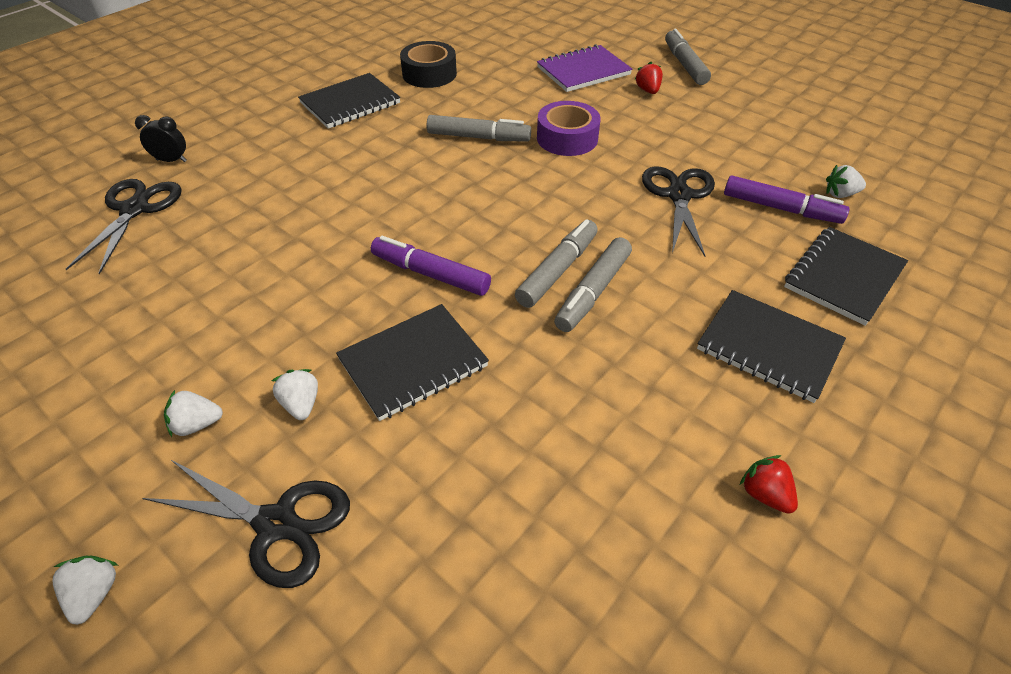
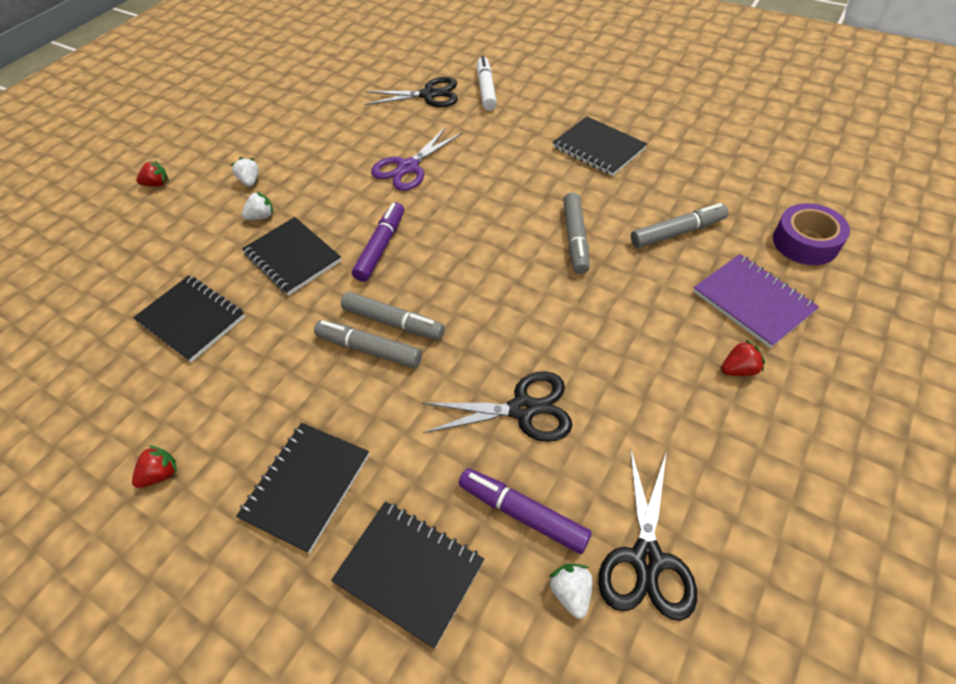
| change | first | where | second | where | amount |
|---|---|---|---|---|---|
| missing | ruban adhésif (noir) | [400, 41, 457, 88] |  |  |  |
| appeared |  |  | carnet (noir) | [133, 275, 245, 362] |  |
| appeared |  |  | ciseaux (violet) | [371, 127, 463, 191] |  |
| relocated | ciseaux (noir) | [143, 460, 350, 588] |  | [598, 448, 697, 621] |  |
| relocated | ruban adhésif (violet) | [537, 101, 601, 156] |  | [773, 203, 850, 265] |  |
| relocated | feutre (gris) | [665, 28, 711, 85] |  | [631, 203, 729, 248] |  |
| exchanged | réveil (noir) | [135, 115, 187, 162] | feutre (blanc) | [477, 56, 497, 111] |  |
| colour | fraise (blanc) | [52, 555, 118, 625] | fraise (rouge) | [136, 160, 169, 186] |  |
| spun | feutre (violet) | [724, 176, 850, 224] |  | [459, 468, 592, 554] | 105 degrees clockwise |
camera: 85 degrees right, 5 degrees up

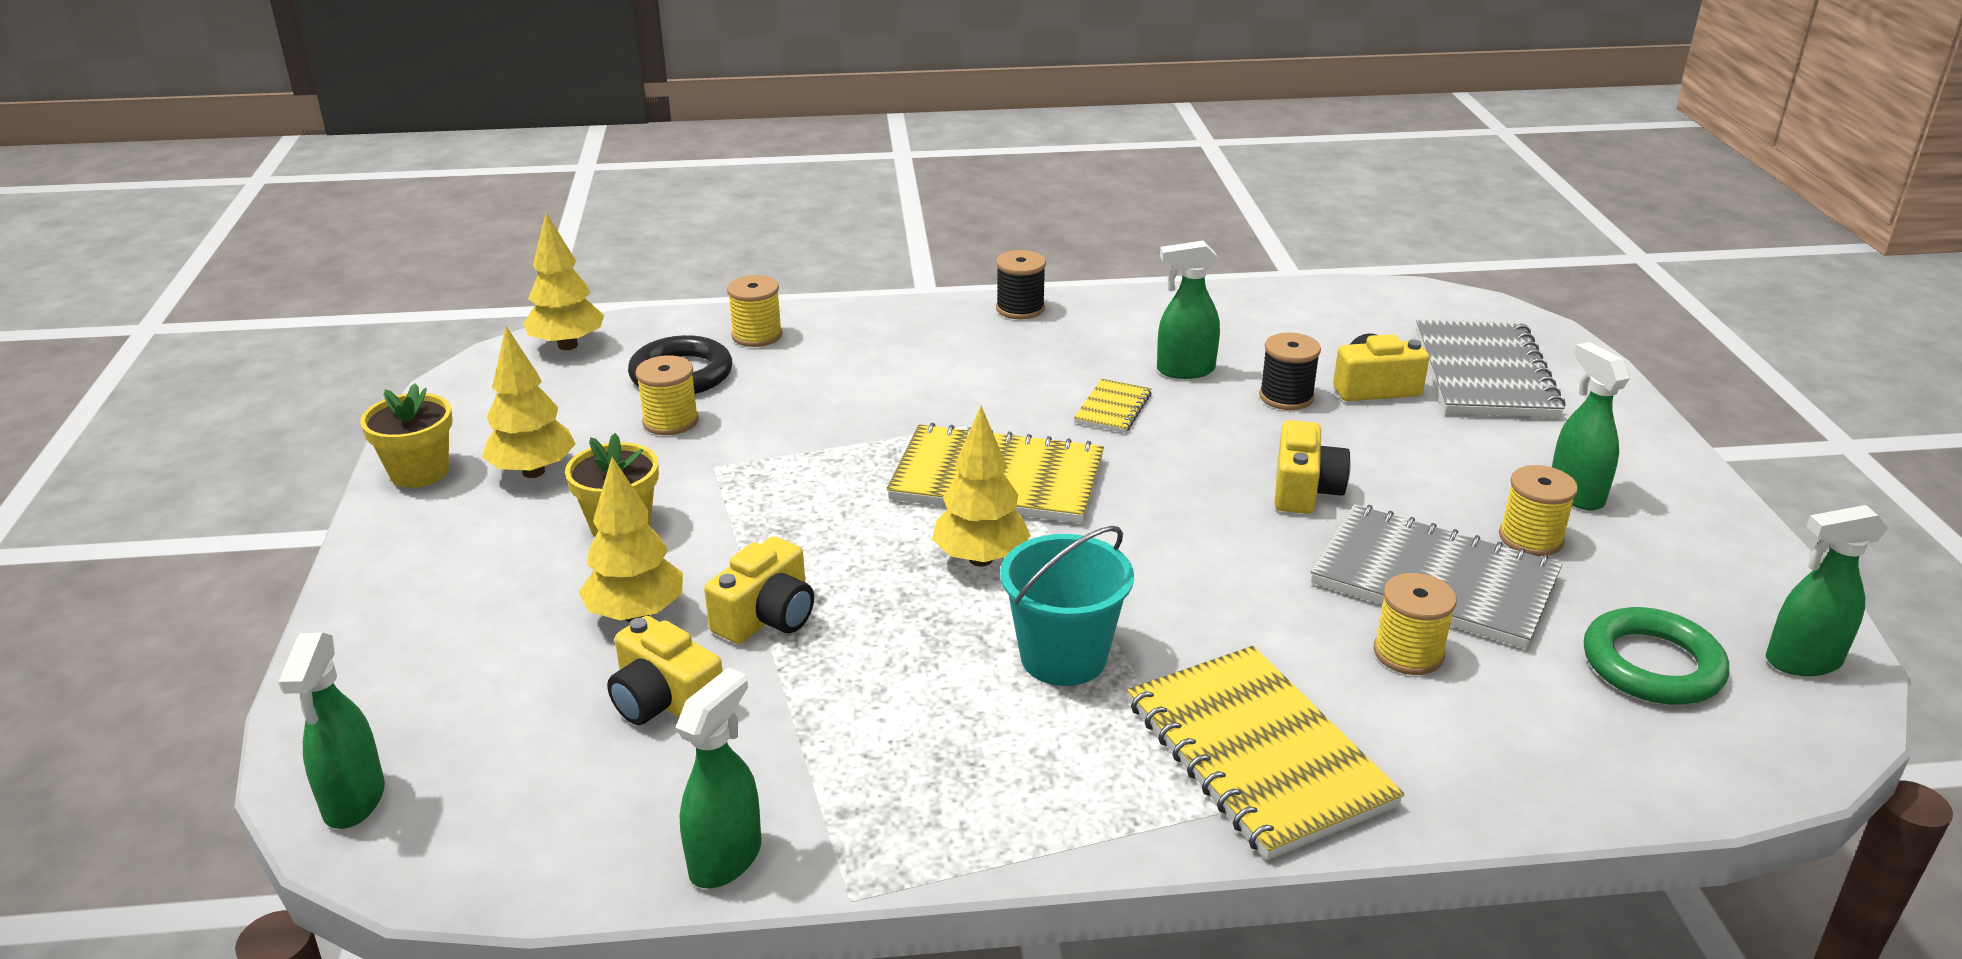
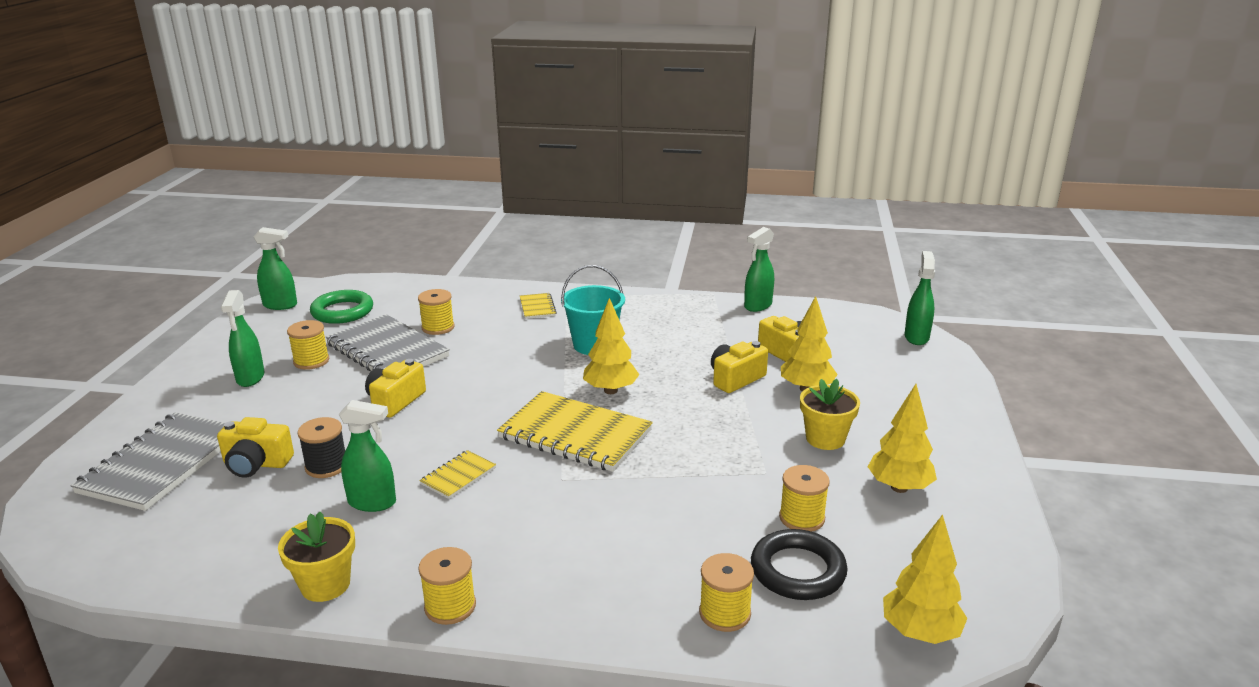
| change | first | where | second | where | amount |
|---|---|---|---|---|---|
| relocated | pot de fleurs (jaune) | [360, 383, 452, 488] |  | [278, 512, 355, 602] |  |
| colour | bobine (noir) | [996, 250, 1046, 319] | bobine (jaune) | [418, 547, 476, 625] |  |
| size | carnet (jaune) | [1127, 646, 1405, 860] |  | [520, 293, 557, 319] | x0.47 |
camera: 165 degrees left, 5 degrees down

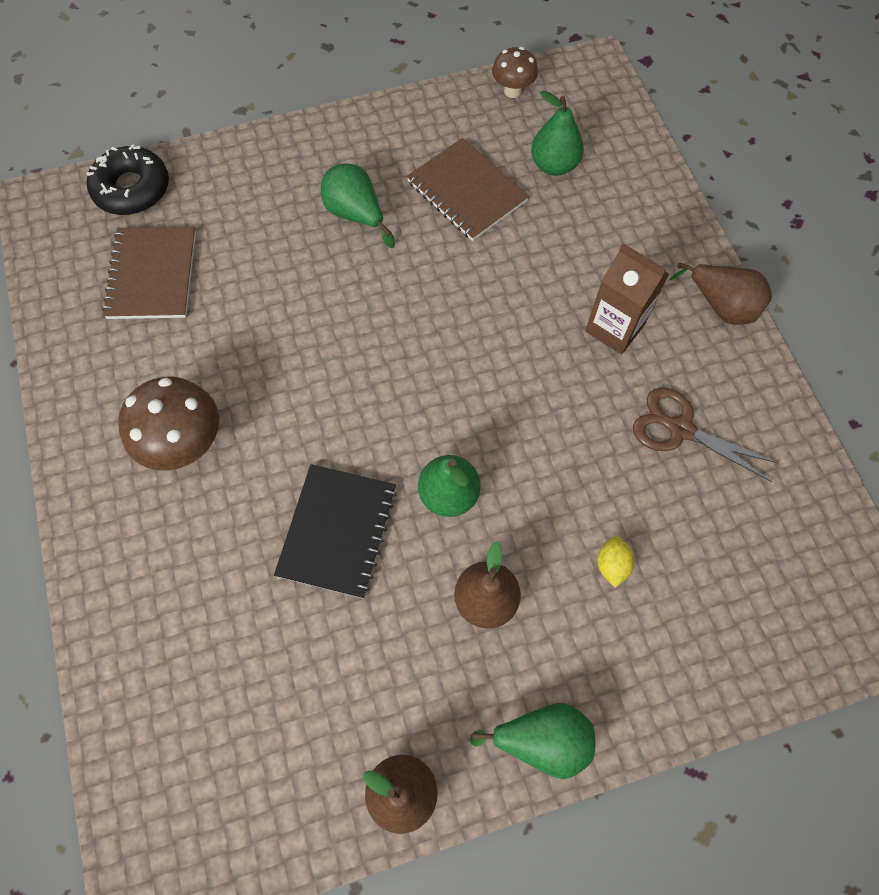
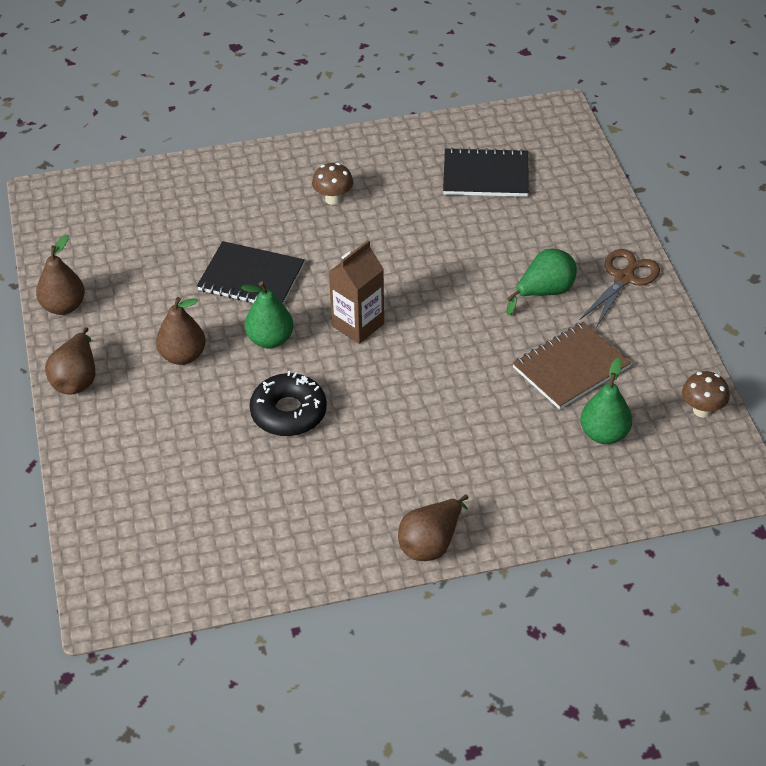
| change | first | where | second | where | amount |
|---|---|---|---|---|---|
| missing | citron (jaune) | [597, 536, 635, 588] |  |  |  |
| relocated | beignet (noir) | [87, 144, 169, 215] |  | [249, 371, 327, 436] |  |
| relocated | brique de lait (marron) | [585, 243, 669, 354] |  | [329, 240, 384, 344] |  |
| relocated | ciseaux (marron) | [633, 387, 779, 482] |  | [580, 249, 660, 328] |  |
| colour | carnet (marron) | [102, 226, 196, 319] | carnet (noir) | [443, 147, 529, 197] |  |
| colour | poire (vert) | [470, 703, 595, 779] | poire (marron) | [45, 327, 95, 395] |  |
| size | champignon (marron) | [118, 377, 219, 471] |  | [312, 163, 353, 205] | x0.59 |
camera: 95 degrees right, 20 degrees down

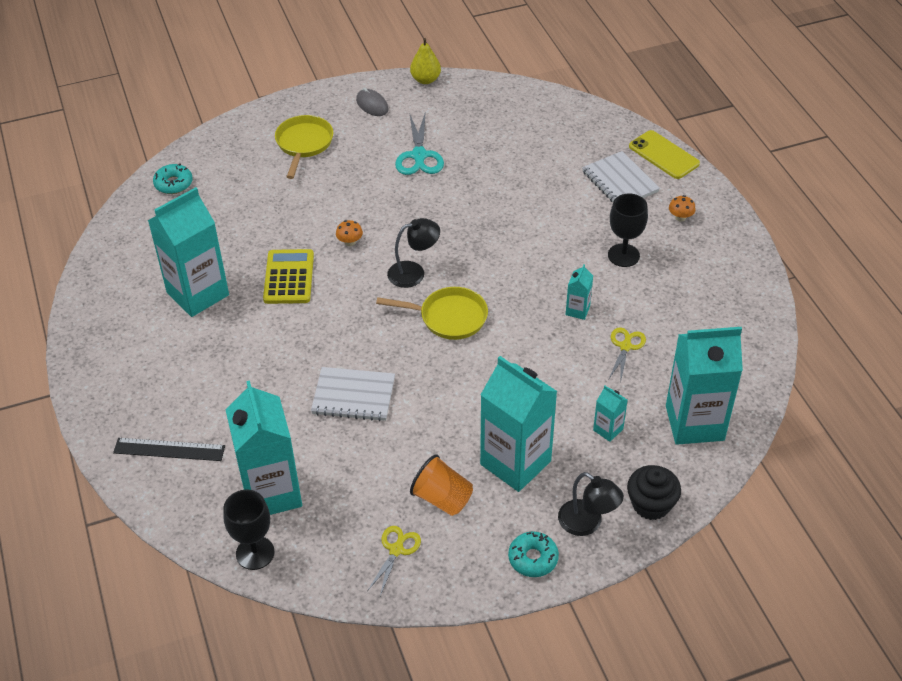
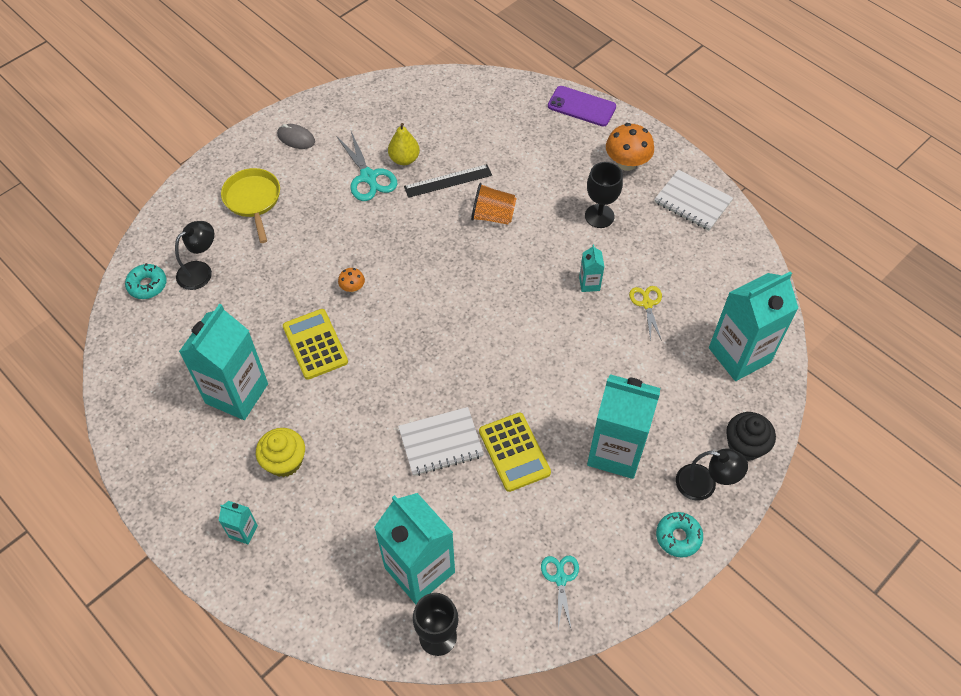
| change | first | where | second | where | amount |
|---|---|---|---|---|---|
| missing | poêle (jaune) | [376, 287, 488, 340] |  |  |  |
| appeared |  |  | muffin (jaune) | [256, 428, 305, 477] |  |
| appeared |  |  | calculatrice (jaune) | [479, 412, 551, 492] |  |
| relocated | règle (noir) | [113, 438, 225, 461] |  | [404, 164, 492, 198] |  |
| relocated | lampe (noir) | [387, 218, 440, 288] |  | [175, 221, 214, 290] |  |
| relocated | poire (jaune) | [410, 38, 441, 84] |  | [388, 123, 420, 165] |  |
| relocated | gobelet (orange) | [410, 454, 473, 516] |  | [471, 183, 517, 225] |  |
| relocated | carnet (blanc) | [582, 151, 660, 202] |  | [654, 170, 733, 231] |  |
| relocated | brique de lait (turquoise) | [593, 386, 628, 442] |  | [218, 501, 258, 545] |  |
| colour | ciseaux (jaune) | [367, 526, 421, 596] | ciseaux (turquoise) | [541, 556, 579, 631] |  |
| colour | téléphone (jaune) | [629, 130, 700, 179] | téléphone (violet) | [548, 86, 616, 126] |  |
| size | champignon (orange) | [669, 195, 696, 222] |  | [606, 123, 654, 171] | x1.96 |
camera: 25 degrees left, 10 degrees up

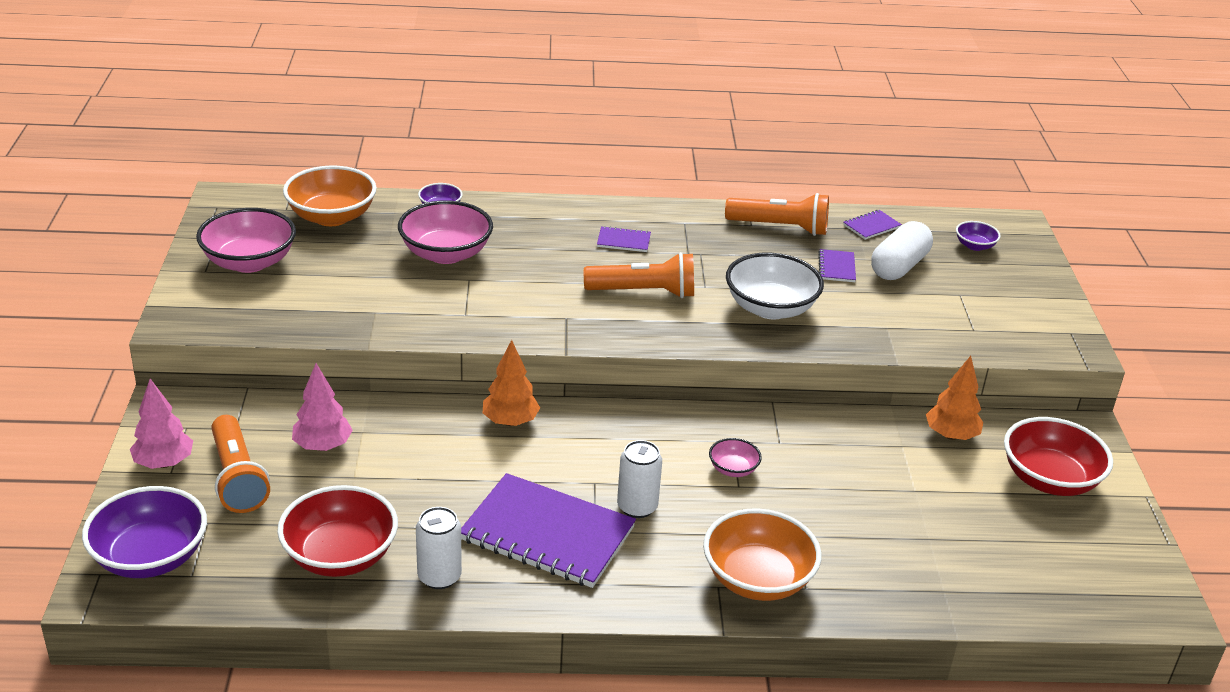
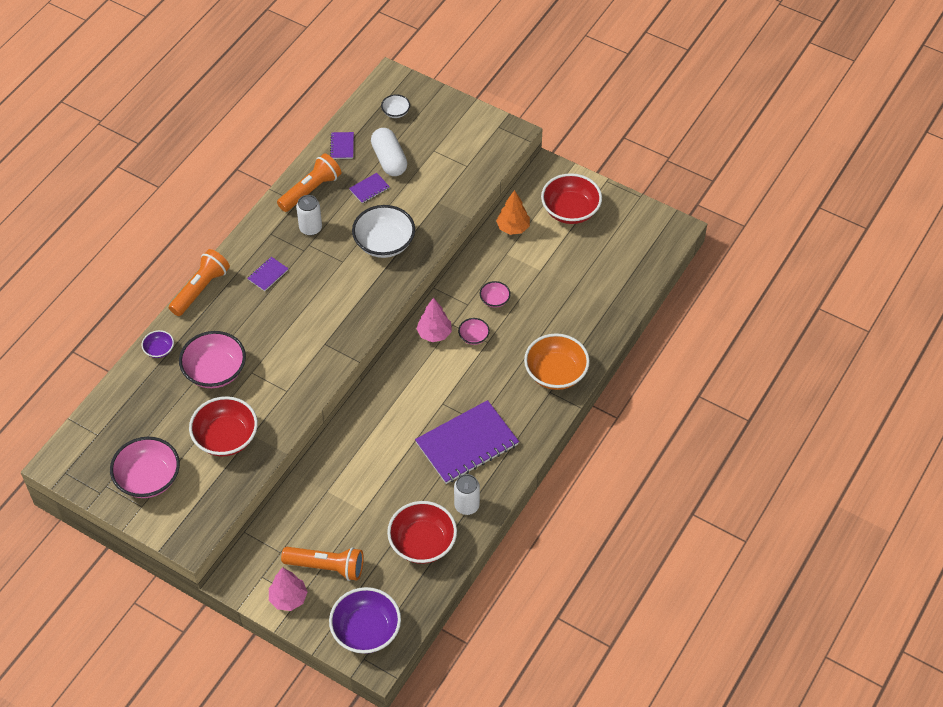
| change | first | where | second | where | amount |
|---|---|---|---|---|---|
| missing | bol (orange) | [283, 166, 377, 226] |  |  |  |
| missing | arbre (orange) | [483, 340, 540, 426] |  |  |  |
| appeared |  |  | bol (rouge) | [189, 396, 258, 456] |  |
| appeared |  |  | bol (rose) | [480, 281, 511, 308] |  |
| relocated | arbre (rose) | [292, 363, 353, 451] |  | [416, 297, 452, 342] |  |
| relocated | lampe de poche (orange) | [584, 252, 694, 298] |  | [169, 249, 230, 316] |  |
| relocated | canette (blanc) | [617, 440, 662, 518] |  | [296, 195, 322, 236] |  |
| colour | bol (violet) | [956, 221, 1001, 251] | bol (blanc) | [381, 94, 410, 118] |  |
| spun | carnet (violet) | [818, 249, 856, 282] |  | [349, 173, 390, 203] | 75 degrees counterclockwise |
camera: 55 degrees left, 20 degrees up

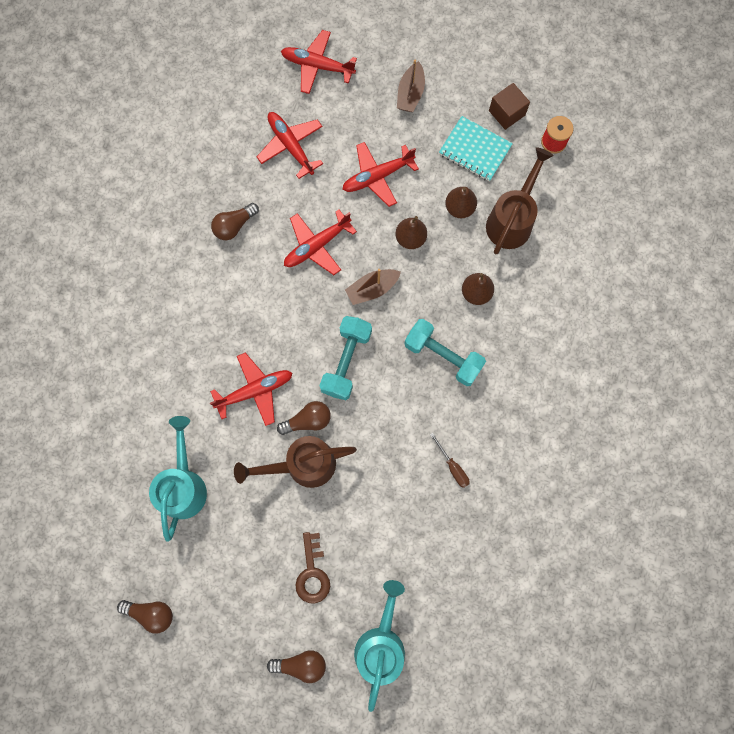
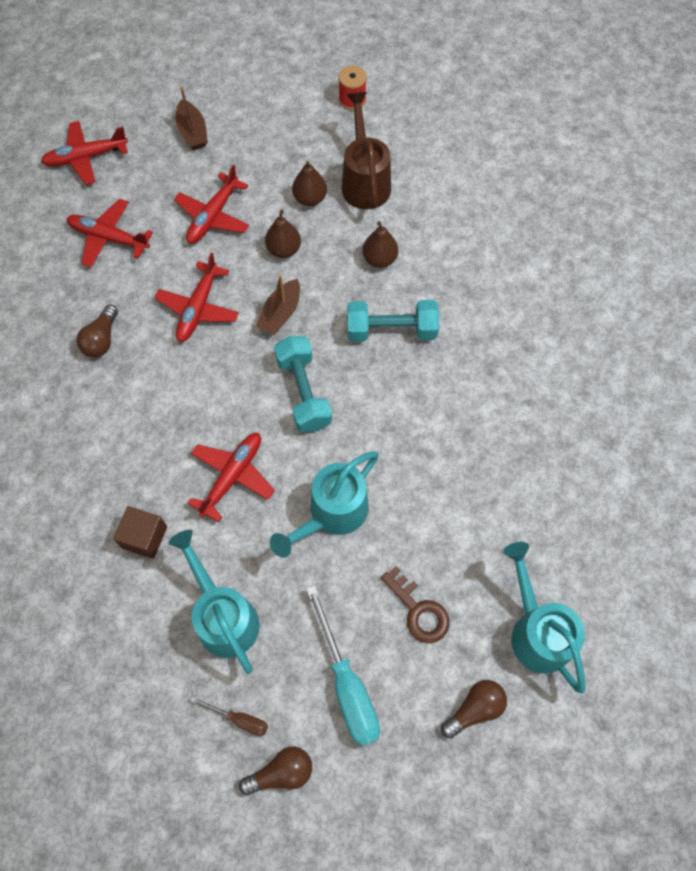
| change | first | where | second | where | amount |
|---|---|---|---|---|---|
| missing | ampoule (marron) | [277, 401, 331, 435] |  |  |  |
| missing | carnet (turquoise) | [439, 116, 513, 182] |  |  |  |
| appeared |  |  | tournevis (turquoise) | [306, 585, 380, 746] |  |
| relocated | tournevis (marron) | [430, 433, 470, 488] |  | [190, 696, 268, 736] |  |
| relocated | cube (marron) | [489, 83, 530, 130] |  | [113, 506, 167, 559] |  |
| colour | arrosoir (marron) | [234, 436, 357, 488] | arrosoir (turquoise) | [270, 451, 379, 558] |  |
camera: 35 degrees left, 10 degrees down

